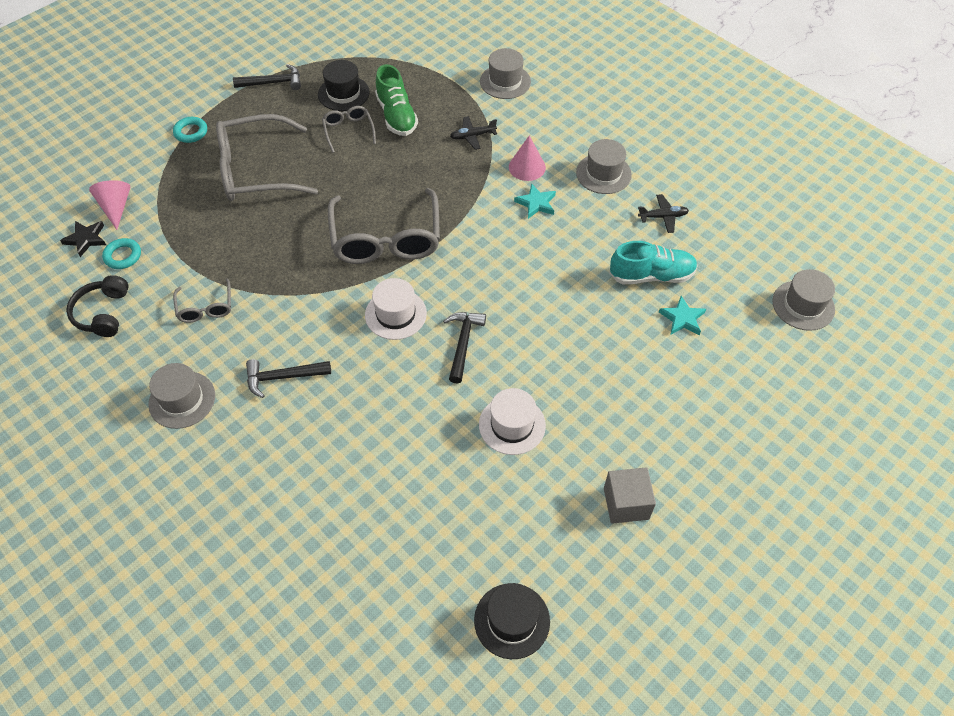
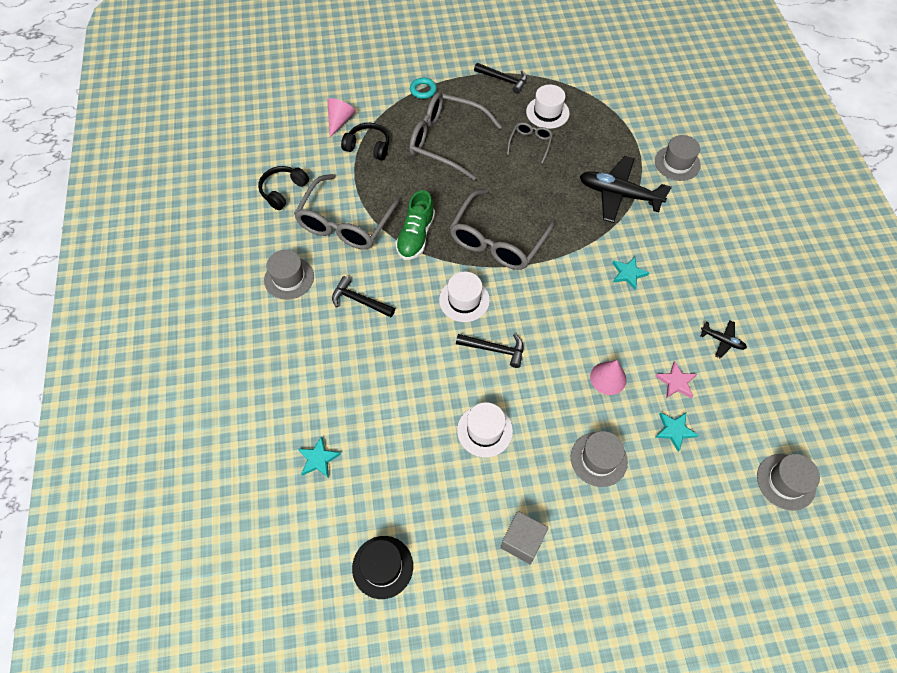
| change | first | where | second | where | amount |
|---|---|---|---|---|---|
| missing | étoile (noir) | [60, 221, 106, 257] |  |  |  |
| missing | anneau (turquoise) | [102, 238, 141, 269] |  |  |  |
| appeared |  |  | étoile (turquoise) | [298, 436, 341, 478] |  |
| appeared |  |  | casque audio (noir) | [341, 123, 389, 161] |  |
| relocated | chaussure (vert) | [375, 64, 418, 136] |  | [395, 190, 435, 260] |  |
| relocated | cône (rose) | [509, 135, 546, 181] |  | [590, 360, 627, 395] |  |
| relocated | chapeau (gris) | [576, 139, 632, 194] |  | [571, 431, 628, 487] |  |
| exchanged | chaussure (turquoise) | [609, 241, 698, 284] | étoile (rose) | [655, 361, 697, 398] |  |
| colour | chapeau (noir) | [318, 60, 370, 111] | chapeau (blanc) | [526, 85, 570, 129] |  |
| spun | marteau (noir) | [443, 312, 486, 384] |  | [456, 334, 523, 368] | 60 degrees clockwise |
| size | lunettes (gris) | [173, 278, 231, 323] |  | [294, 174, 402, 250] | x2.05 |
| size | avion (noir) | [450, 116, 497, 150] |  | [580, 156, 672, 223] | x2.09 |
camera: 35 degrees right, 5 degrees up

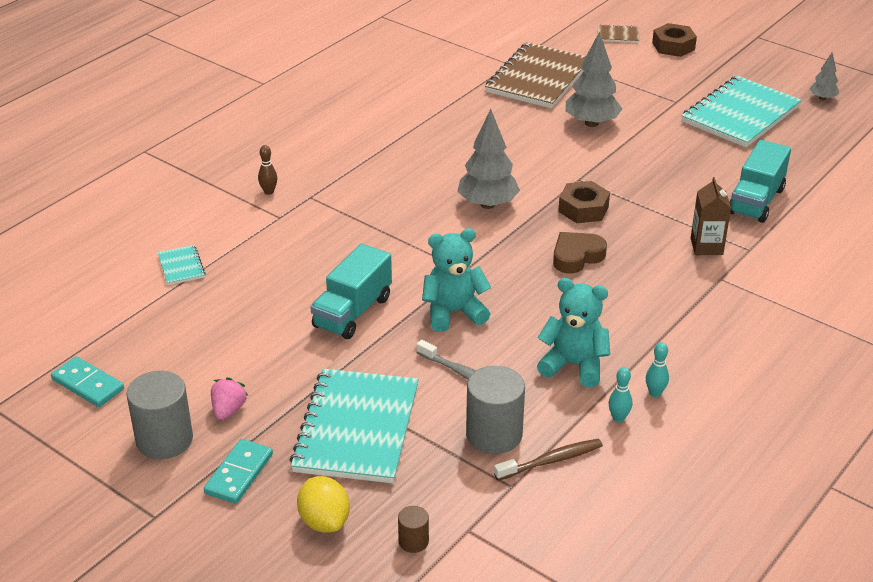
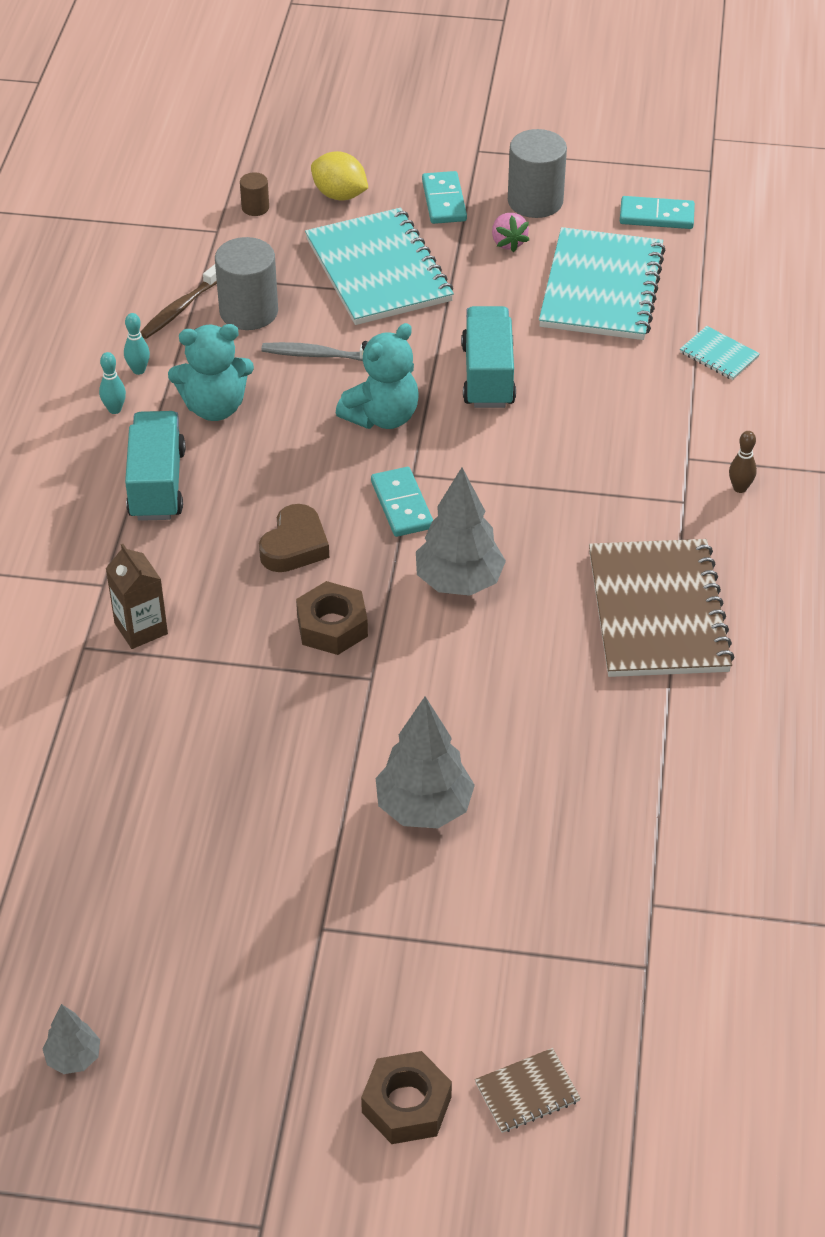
| change | first | where | second | where | amount |
|---|---|---|---|---|---|
| appeared |  |  | domino (turquoise) | [371, 467, 433, 537] |  |
| relocated | carnet (marron) | [485, 42, 586, 108] |  | [589, 539, 734, 677] |  |
| relocated | carnet (turquoise) | [681, 76, 802, 147] |  | [539, 227, 666, 340] |  |
| relocated | camion (turquoise) | [729, 140, 791, 223] |  | [125, 411, 186, 521] |  |
camera: 150 degrees right, 10 degrees up

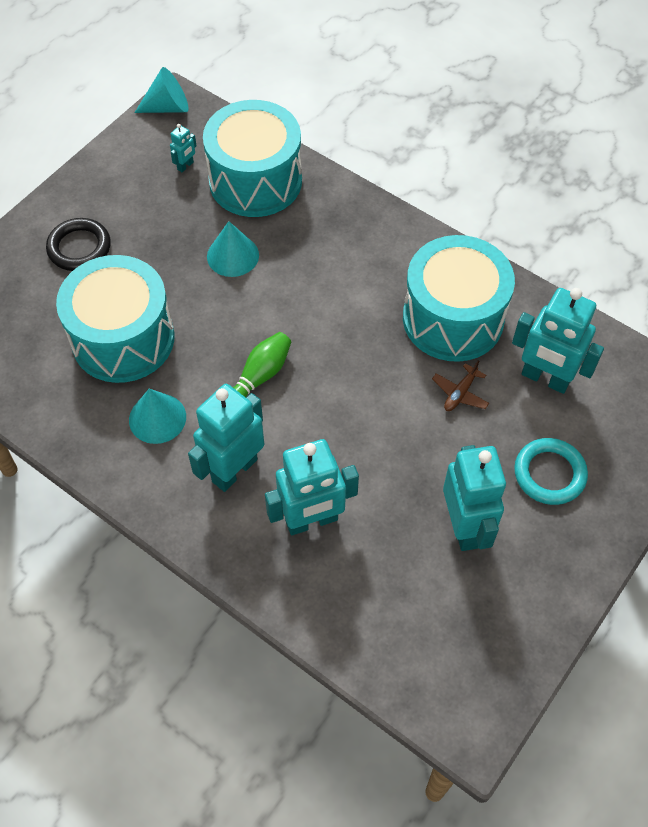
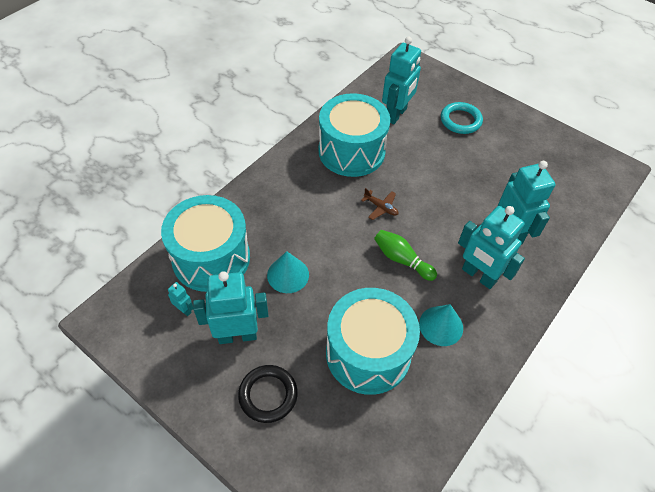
| change | first | where | second | where | amount |
|---|---|---|---|---|---|
| missing | cône (turquoise) | [134, 67, 188, 113] |  |  |  |
| relocated | avion (marron) | [432, 360, 489, 411] |  | [361, 188, 399, 220] |  |
| relocated | robot (turquoise) | [443, 445, 506, 551] |  | [193, 271, 268, 344] |  |
camera: 90 degrees left, 5 degrees down

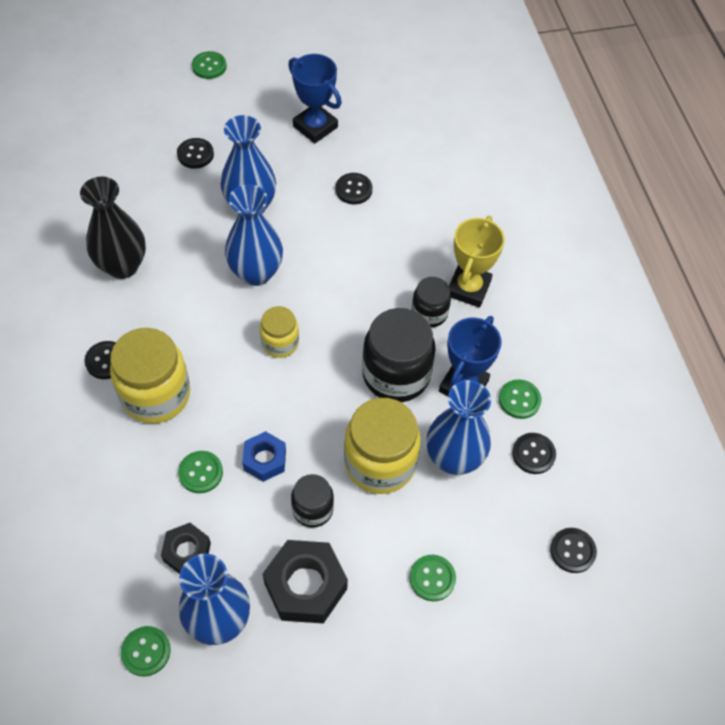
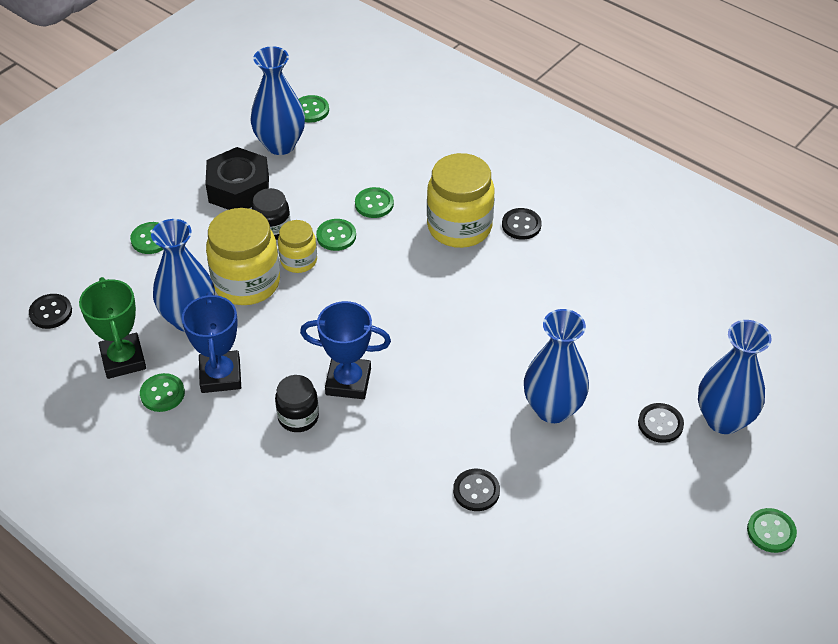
| change | first | where | second | where | amount |
|---|---|---|---|---|---|
| missing | vase (noir) | [80, 176, 146, 279] |  |  |  |
| missing | écrou (noir) | [161, 523, 211, 574] |  |  |  |
| missing | bocal (noir) | [362, 308, 436, 402] |  |  |  |
| missing | trophée (jaune) | [449, 216, 505, 308] |  |  |  |
| relocated | vase (bleu) | [225, 184, 283, 286] |  | [698, 320, 771, 434] |  |
| relocated | bocal (jaune) | [260, 306, 299, 358] |  | [278, 220, 317, 273] |  |
| relocated | trophée (bleu) | [288, 54, 342, 144] |  | [300, 301, 391, 399] |  |
| exchanged | écrou (bleu) | [242, 431, 286, 482] | bouton (vert) | [316, 219, 356, 251] |  |
| exchanged | bouton (noir) | [512, 433, 556, 474] | trophée (vert) | [79, 277, 146, 379] |  |
camera: 145 degrees right, 10 degrees down

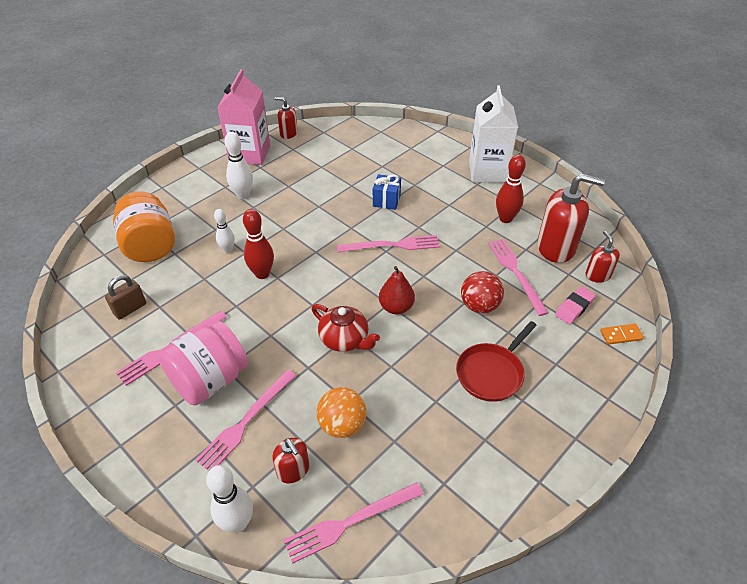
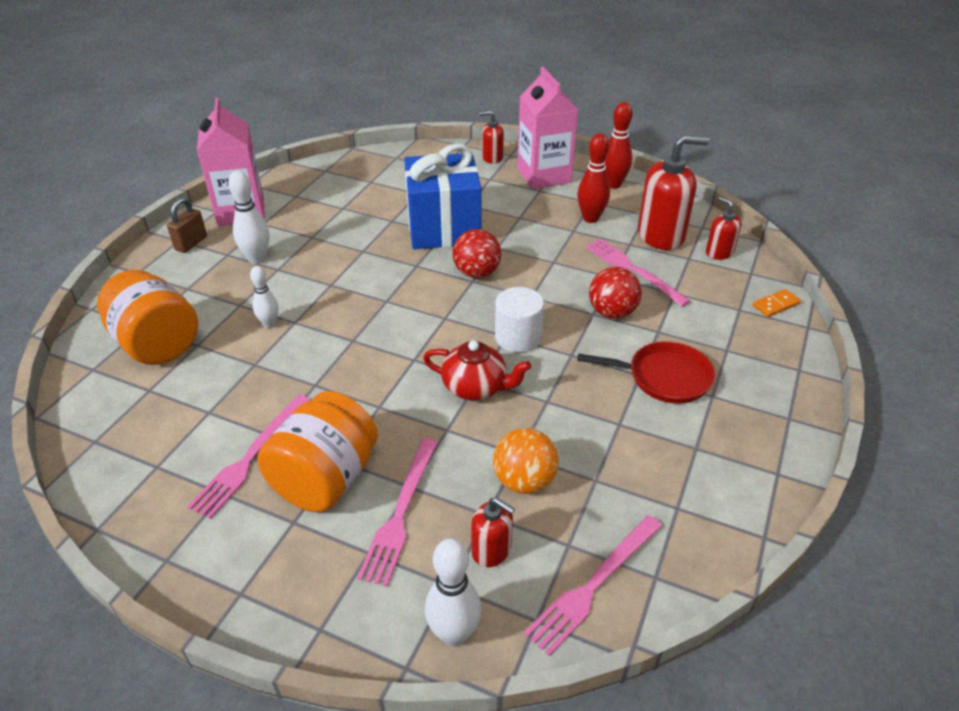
| change | first | where | second | where | amount |
|---|---|---|---|---|---|
| missing | gomme (rose) | [555, 286, 596, 324] |  |  |  |
| relocated | cadenas (marron) | [105, 275, 146, 320] |  | [167, 198, 207, 253] |  |
| relocated | quille (rouge) | [243, 209, 274, 279] |  | [605, 102, 633, 189] |  |
| relocated | distributeur de savon (rouge) | [275, 97, 298, 139] |  | [479, 111, 504, 164] |  |
| exchanged | fourchette (rose) | [337, 235, 440, 252] | balle (rouge) | [453, 229, 501, 278] |  |
| exchanged | poire (rouge) | [379, 266, 415, 314] | cylindre (blanc) | [495, 287, 544, 352] |  |
| colour | bocal (rose) | [158, 320, 248, 405] | bocal (orange) | [258, 391, 378, 512] |  |
| colour | brique de lait (blanc) | [469, 85, 518, 183] | brique de lait (rose) | [517, 67, 578, 189] |  |
| spun | poêle (rouge) | [456, 321, 537, 402] |  | [577, 341, 715, 404] | 105 degrees counterclockwise |
| size | cadeau (bleu) | [373, 174, 401, 210] |  | [404, 144, 482, 249] | x2.23 |
camera: 20 degrees left, 5 degrees down

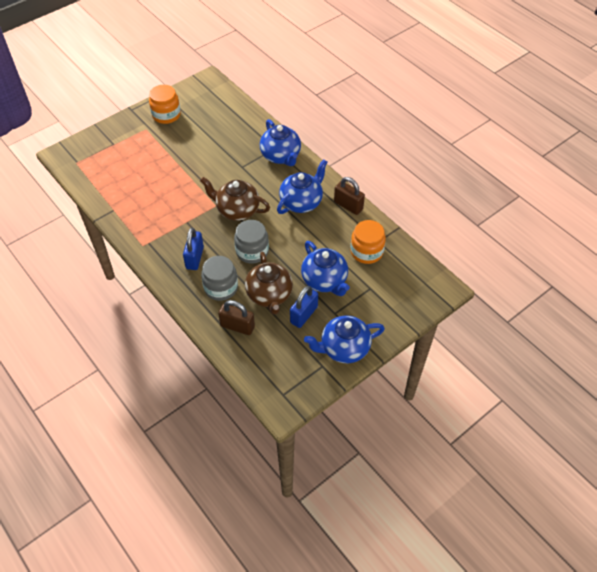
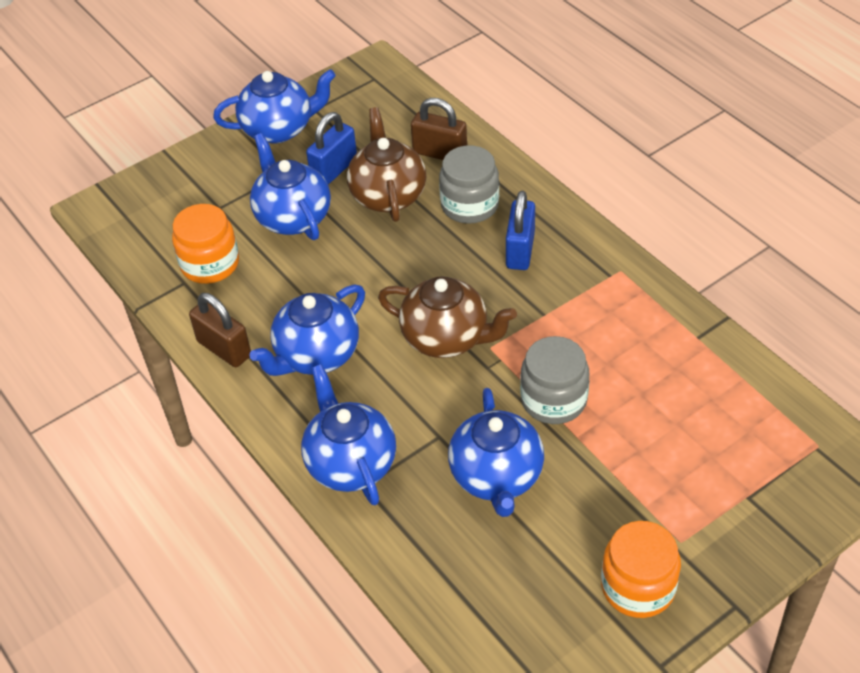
| change | first | where | second | where | amount |
|---|---|---|---|---|---|
| appeared |  |  | théière (bleu) | [448, 388, 544, 517] |  |
| relocated | bocal (gris) | [234, 220, 269, 263] |  | [520, 336, 589, 424] |  |
camera: 175 degrees left, 5 degrees down

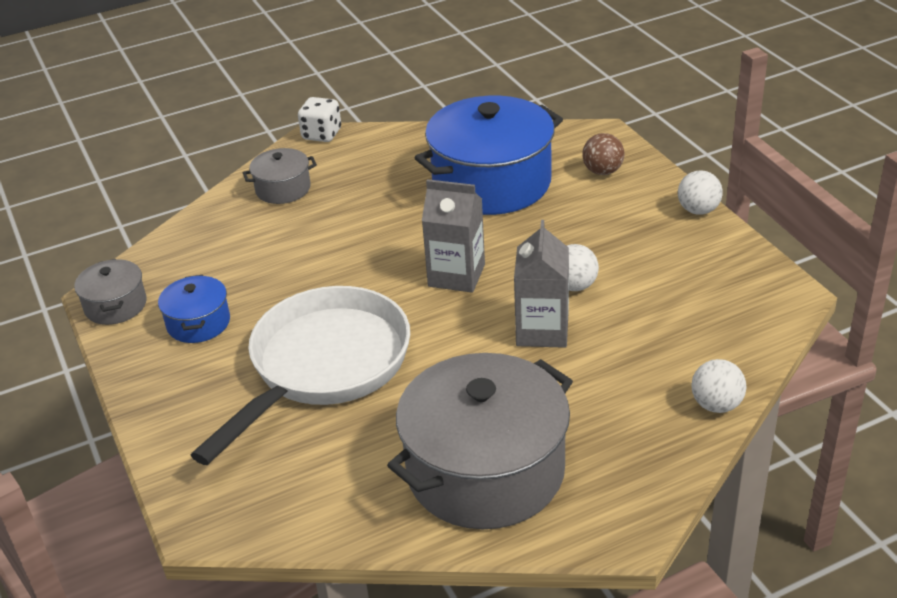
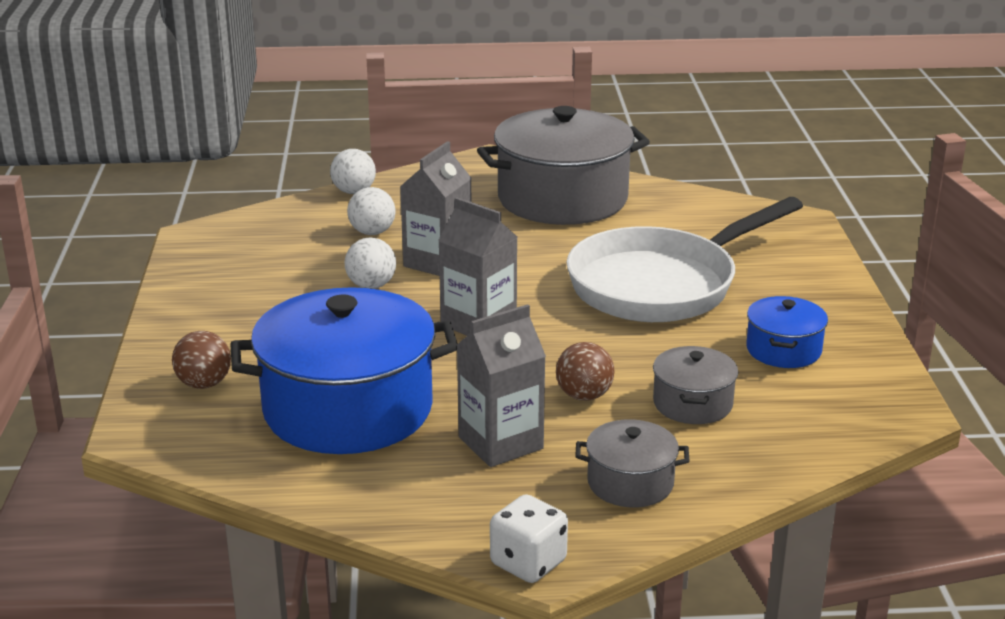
| change | first | where | second | where | amount |
|---|---|---|---|---|---|
| appeared |  |  | brique de lait (gris) | [456, 304, 546, 467] |  |
| appeared |  |  | balle (marron) | [556, 342, 614, 401] |  |
| relocated | marmite (gris) | [74, 259, 147, 325] |  | [653, 346, 738, 424] |  |
| relocated | balle (blanc) | [678, 170, 723, 215] |  | [347, 187, 396, 235] |  |
camera: 160 degrees left, 10 degrees down

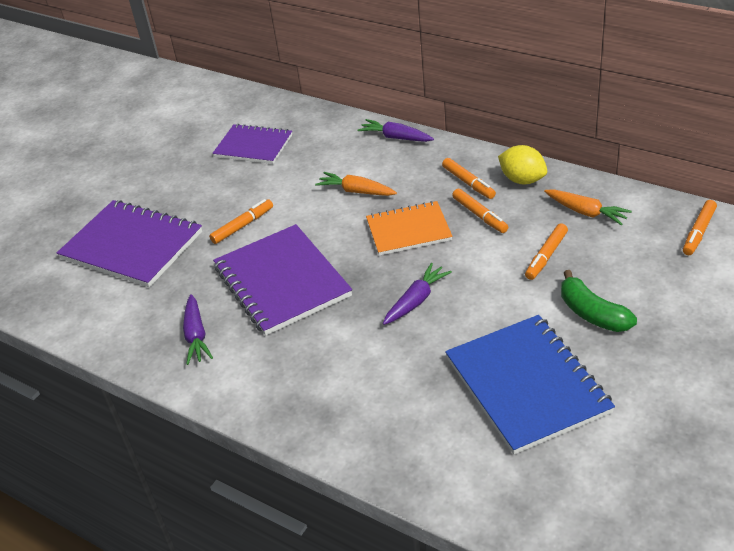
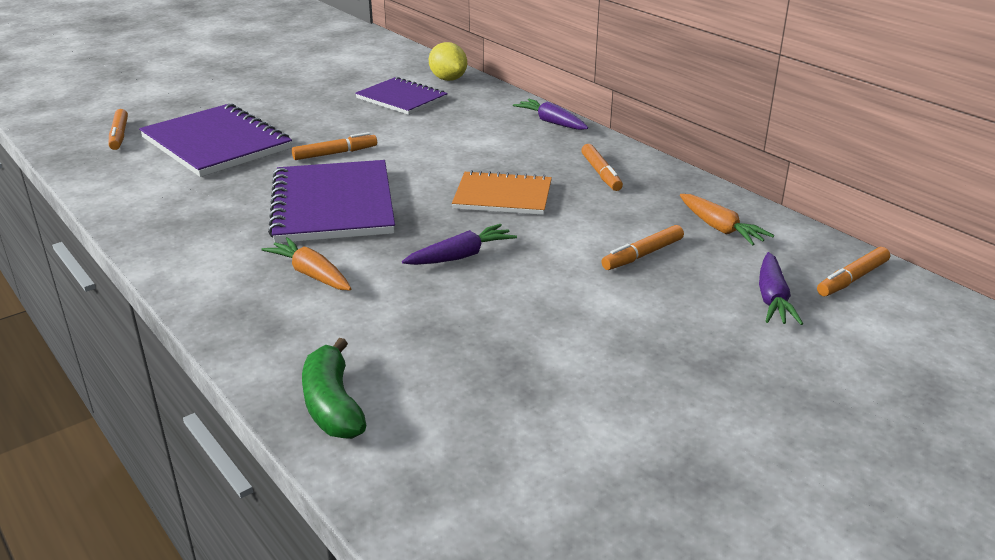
| change | first | where | second | where | amount |
|---|---|---|---|---|---|
| missing | carnet (bleu) | [445, 315, 615, 455] |  |  |  |
| relocated | carotte (violet) | [183, 294, 213, 365] |  | [759, 252, 803, 325] |  |
| relocated | carotte (orange) | [315, 172, 397, 196] |  | [261, 237, 352, 290] |  |
| relocated | feutre (orange) | [452, 189, 508, 233] |  | [109, 109, 128, 150] |  |
| relocated | citron (jaune) | [498, 145, 547, 184] |  | [429, 42, 467, 81] |  |
| relocated | banane (vert) | [561, 270, 637, 332] |  | [302, 338, 366, 439] |  |
camera: 15 degrees right, 10 degrees down

